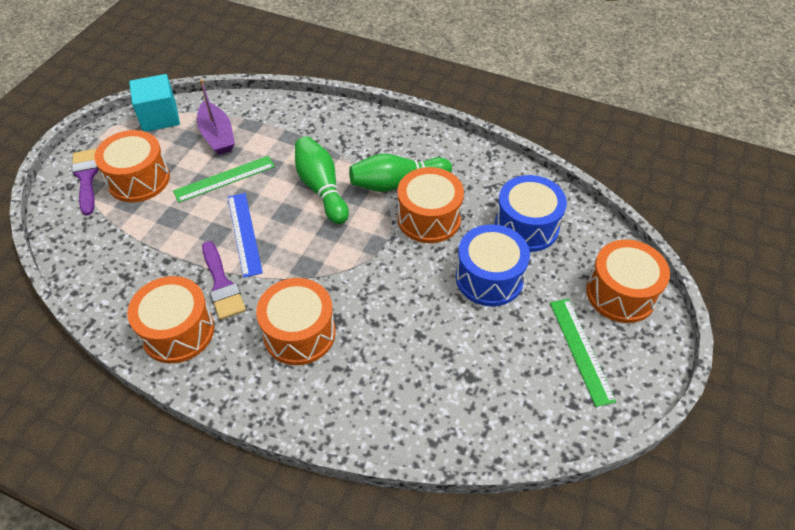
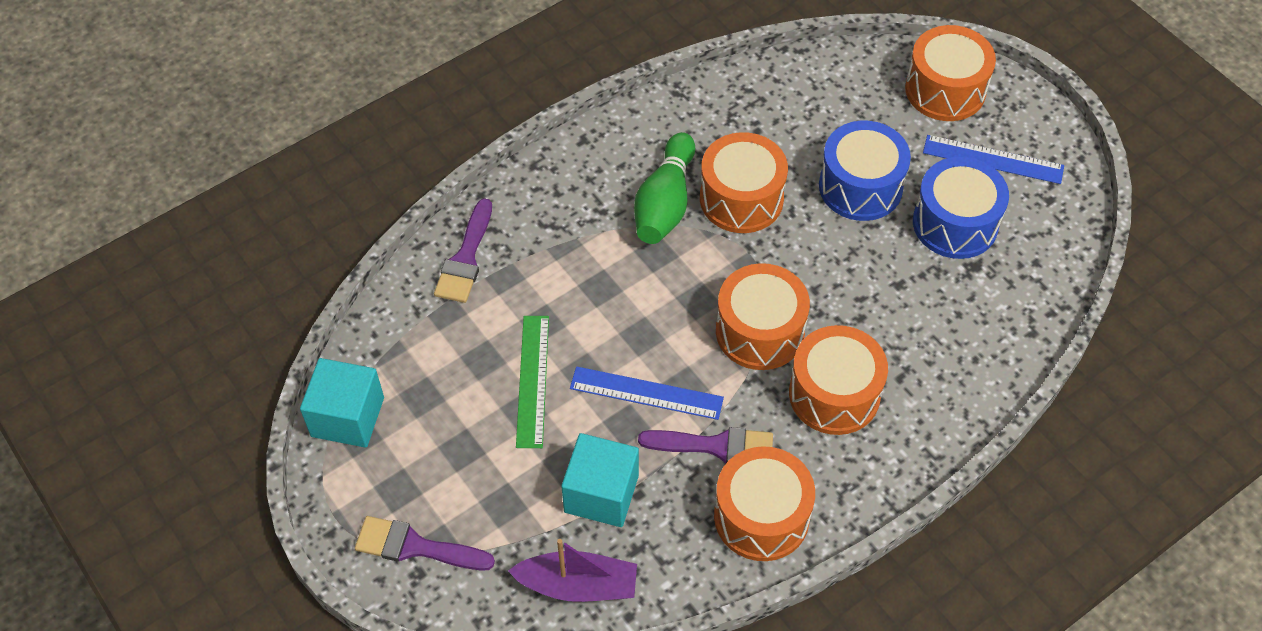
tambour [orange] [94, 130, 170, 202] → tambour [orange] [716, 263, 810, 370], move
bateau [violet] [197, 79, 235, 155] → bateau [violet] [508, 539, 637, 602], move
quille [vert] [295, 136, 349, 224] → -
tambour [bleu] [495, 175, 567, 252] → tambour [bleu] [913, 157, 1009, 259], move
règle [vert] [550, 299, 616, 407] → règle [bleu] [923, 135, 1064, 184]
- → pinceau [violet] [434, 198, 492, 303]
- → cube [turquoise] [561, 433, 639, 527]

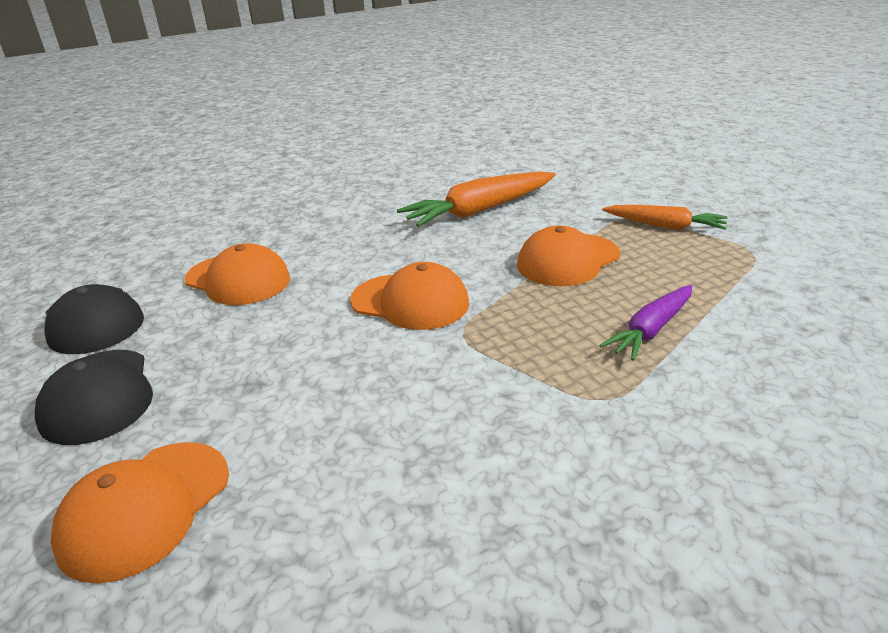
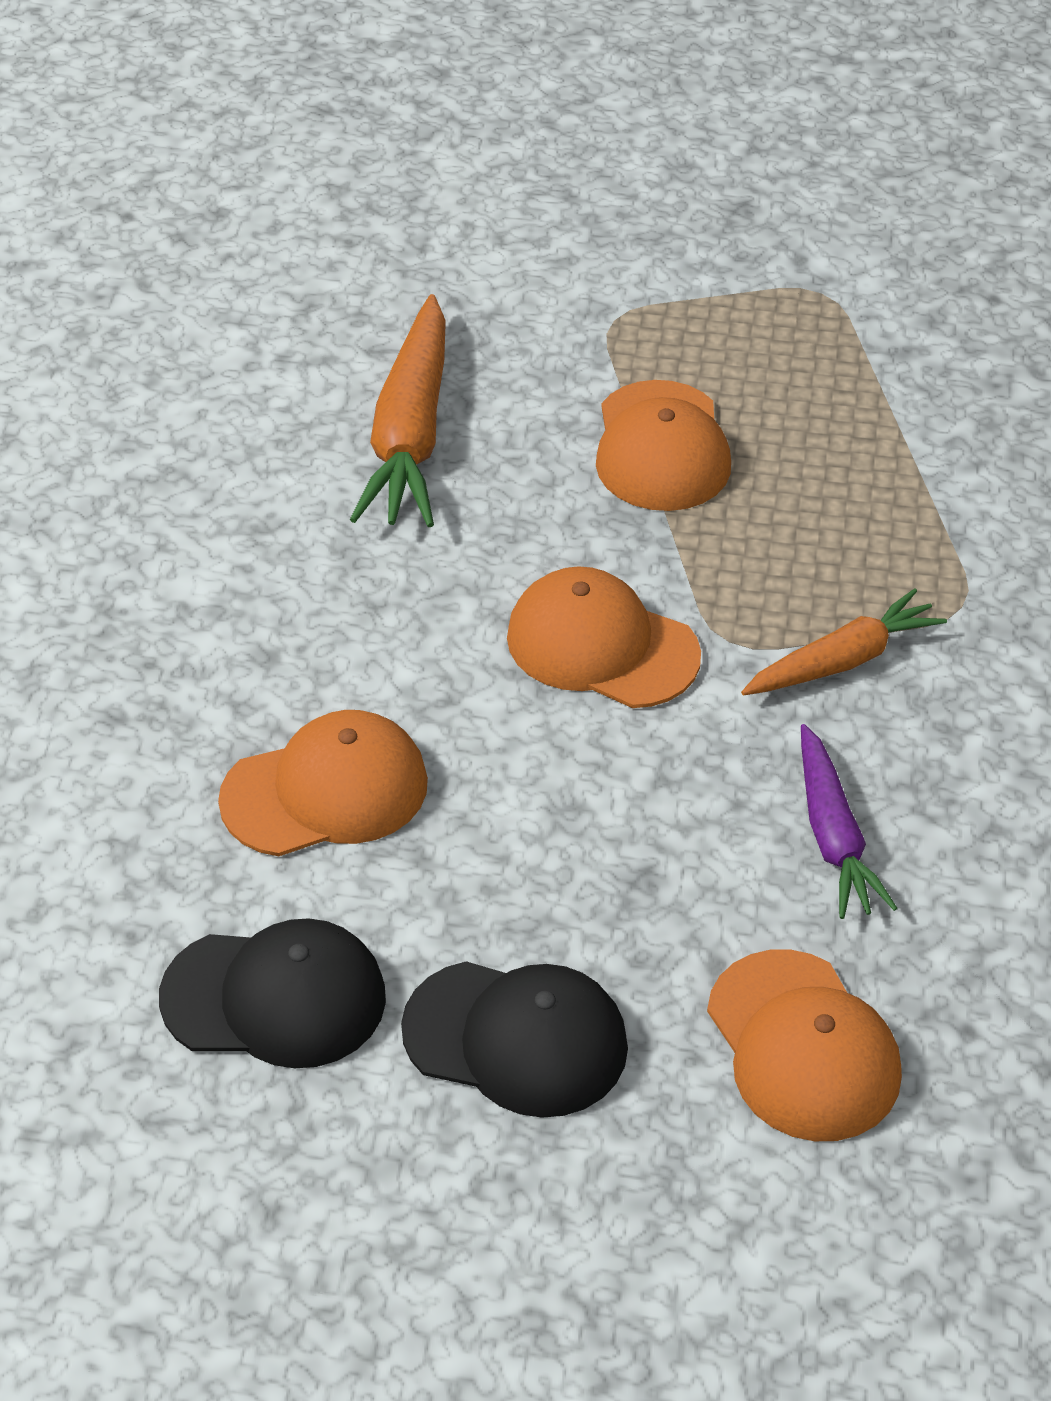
casquette [orange] [350, 262, 469, 330] → casquette [orange] [507, 566, 701, 708], 120 degrees counterclockwise
carotte [violet] [599, 285, 692, 361] → carotte [violet] [801, 724, 898, 919], move
carotte [orange] [602, 205, 728, 230] → carotte [orange] [741, 588, 947, 695], move

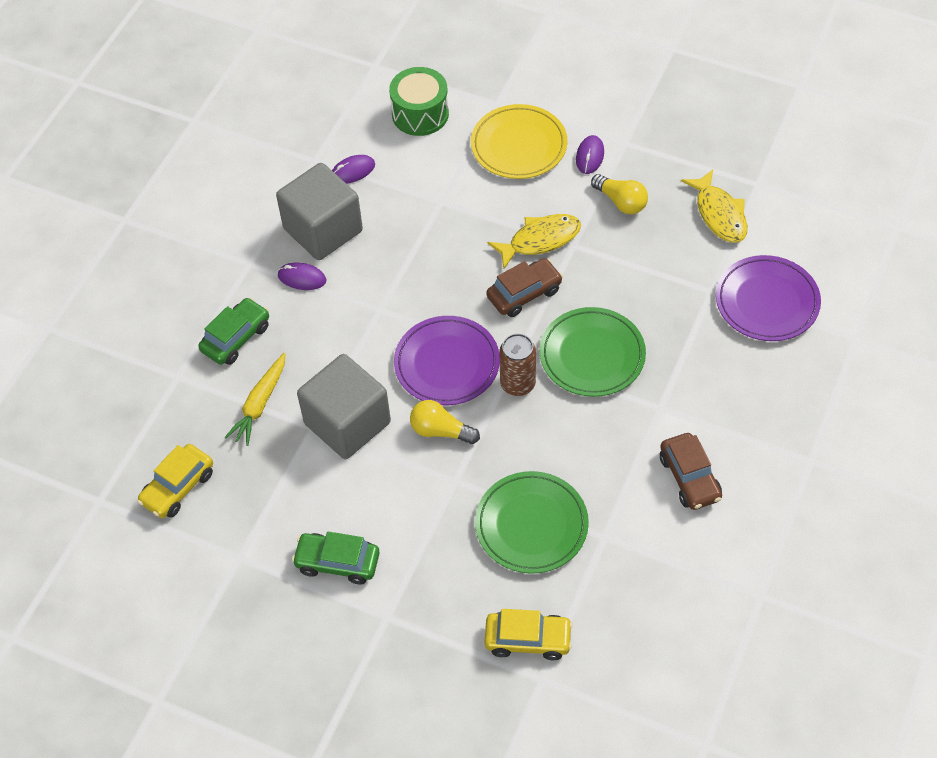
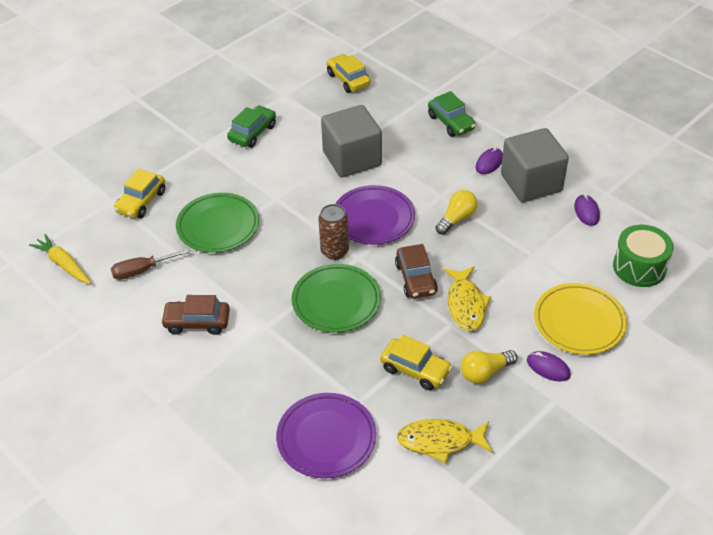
carotte [jaune] [225, 353, 286, 446] → carotte [jaune] [29, 234, 91, 284], move
ampoule [jaune] [410, 400, 480, 444] → ampoule [jaune] [436, 190, 478, 235], move
- → tournevis [marron] [111, 249, 190, 280]
- → voiture [jaune] [380, 335, 452, 390]

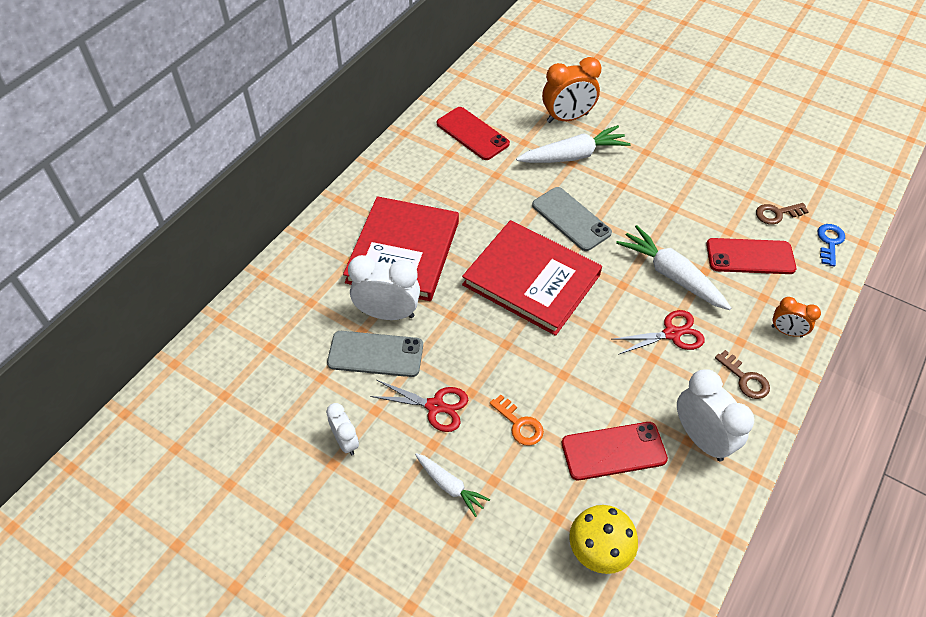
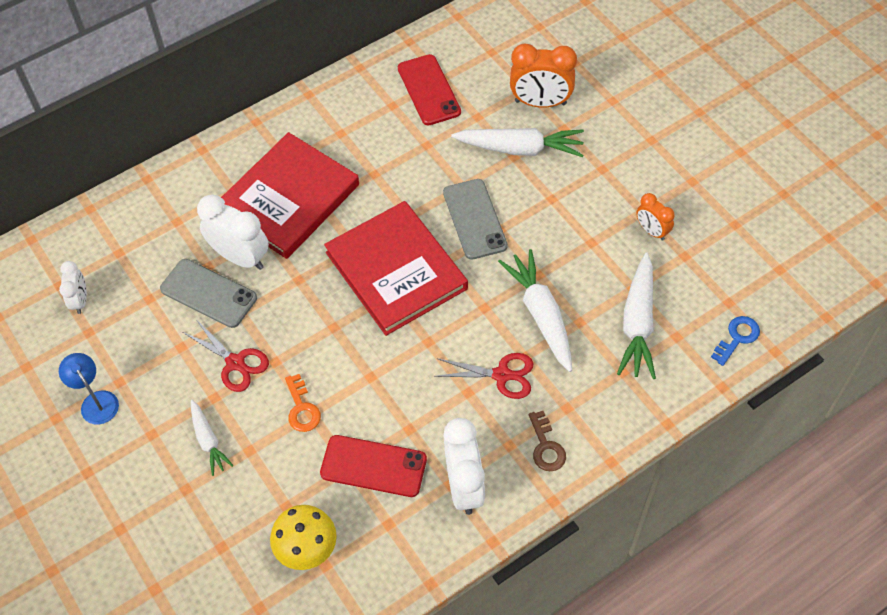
réveil [blanc] [326, 403, 359, 455] → réveil [blanc] [59, 261, 87, 314], move
téléphone [rouge] [706, 238, 796, 274] → carotte [blanc] [617, 252, 656, 379]
clé [marron] [756, 203, 809, 225] → -
réveil [orange] [771, 297, 821, 337] → réveil [orange] [636, 193, 675, 241], move
- → lampe [bleu] [59, 353, 119, 424]

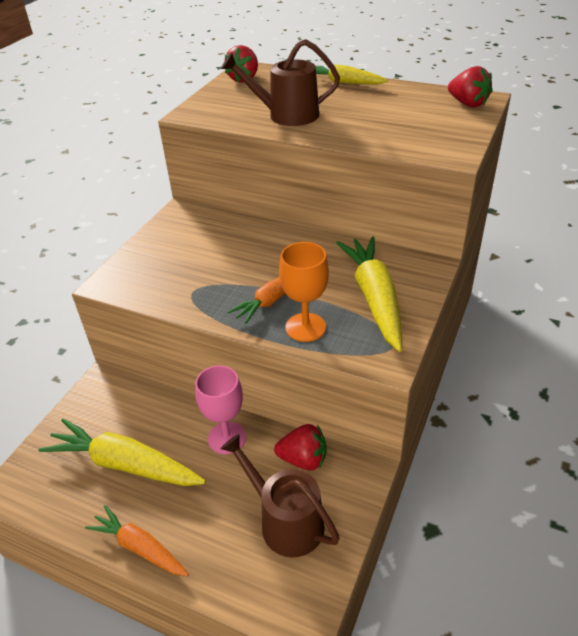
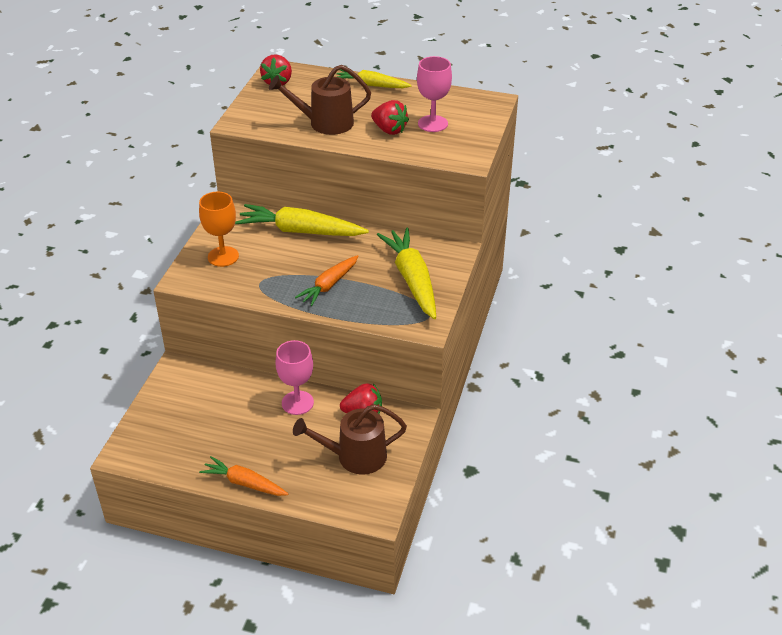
carotte [jaune] [39, 418, 206, 486] → carotte [jaune] [235, 204, 369, 236], move
arrosoir [marron] [221, 434, 340, 557] → arrosoir [marron] [293, 404, 407, 475], 45 degrees counterclockwise
verre à pied [orange] [279, 242, 329, 342] → verre à pied [orange] [199, 192, 239, 267], move
fraise [rouge] [448, 66, 493, 108] → fraise [rouge] [371, 100, 409, 135], move
- → verre à pied [rose] [417, 56, 452, 132]

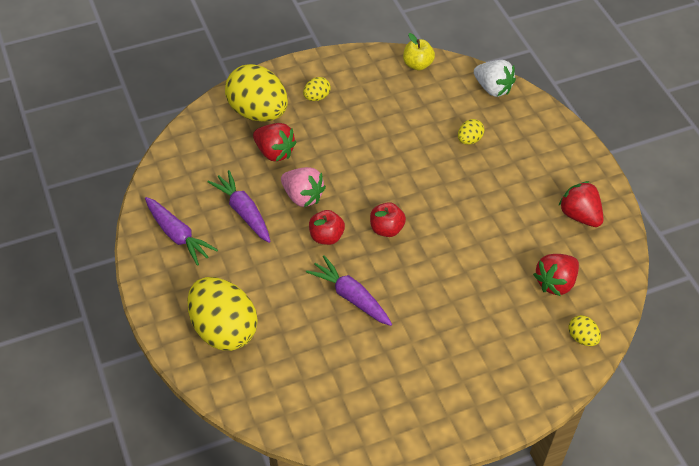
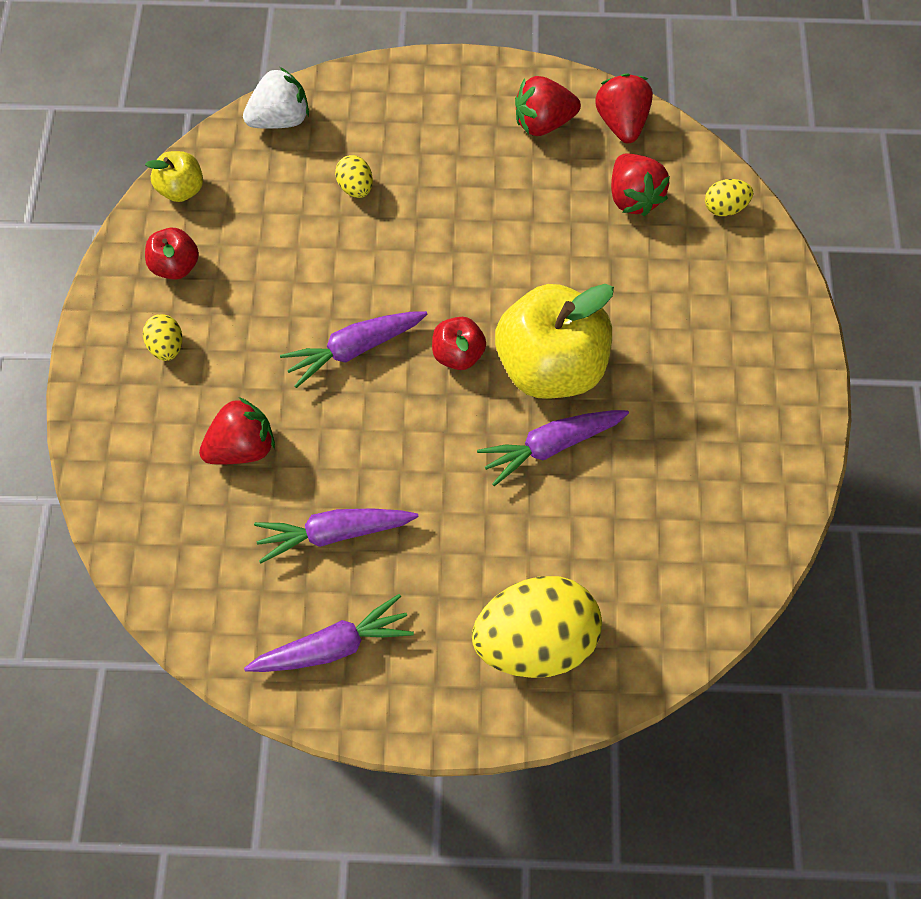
œuf [jaune] [225, 64, 288, 122] → -
fraise [rose] [281, 167, 326, 207] → -
pomme [rouge] [309, 210, 345, 245] → pomme [rouge] [145, 228, 199, 280], move
- → carotte [violet] [280, 311, 427, 388]
- → pomme [jaune] [495, 284, 614, 399]
- → fraise [rouge] [595, 73, 653, 143]

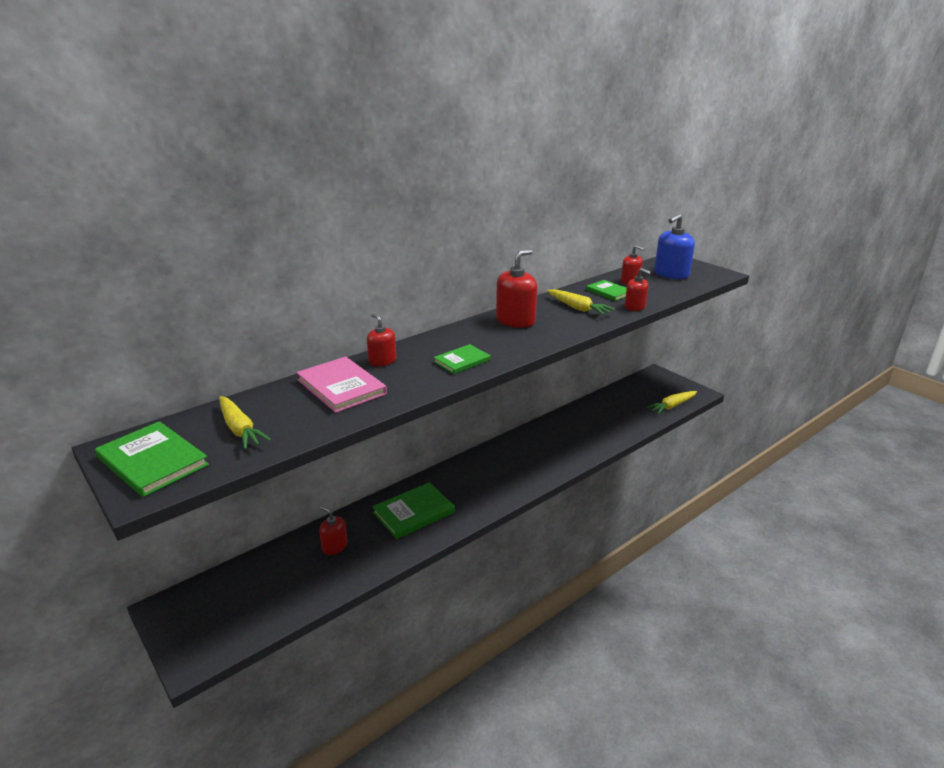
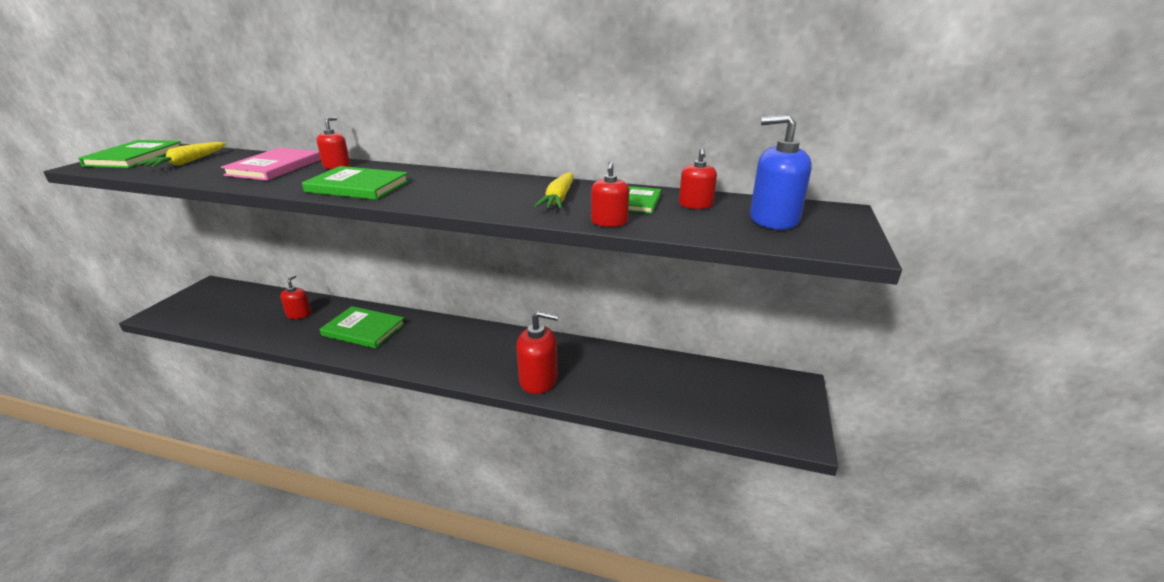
livre [vert] [433, 344, 491, 374] → livre [vert] [302, 166, 409, 200], x1.61
distributeur de savon [rouge] [496, 249, 537, 328] → distributeur de savon [rouge] [516, 311, 559, 394], move
carotte [jaune] [646, 391, 697, 414] → -

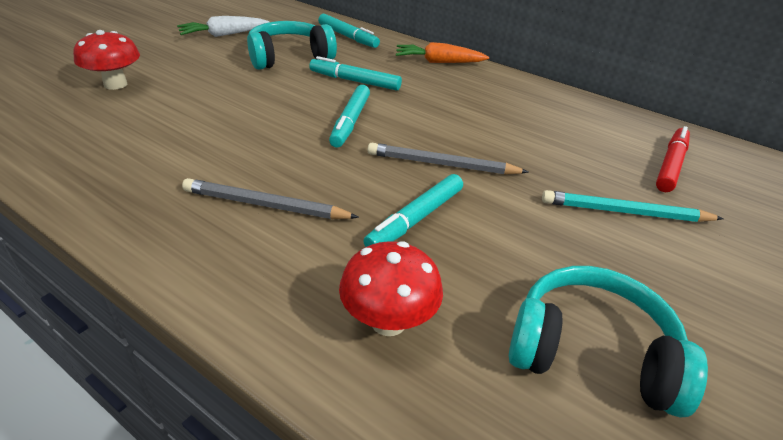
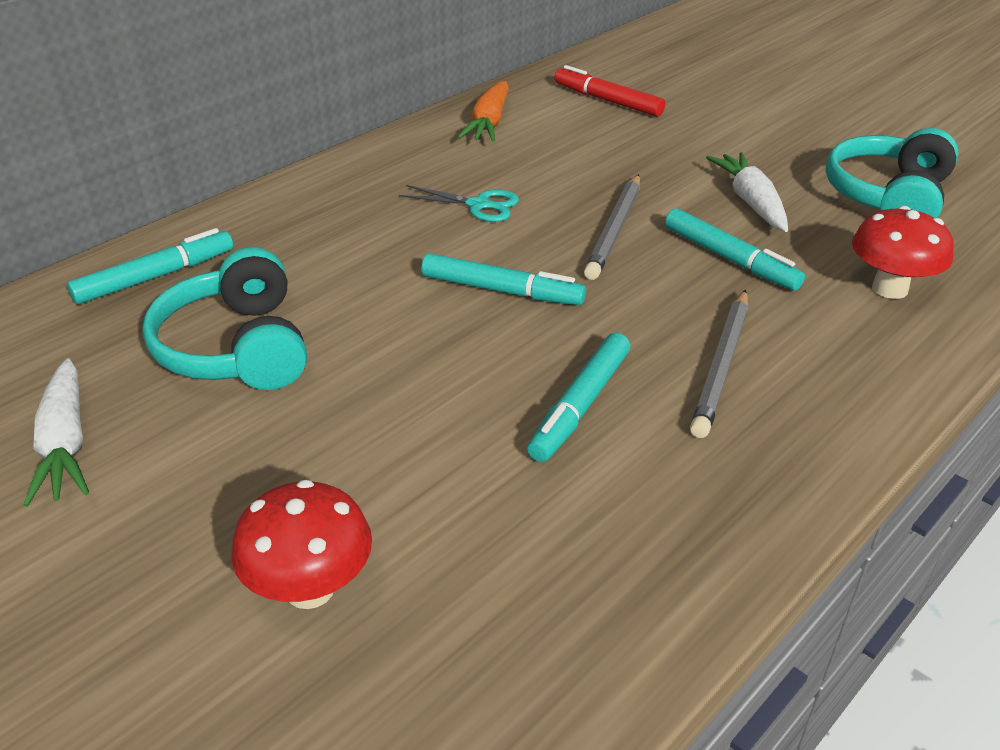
feutre [turquoise] [309, 56, 402, 91] → feutre [turquoise] [527, 333, 630, 462], move
carotte [orange] [396, 42, 489, 63] → carotte [orange] [458, 81, 509, 142], move
crayon [turquoise] [542, 190, 724, 222] → -
- → ciseaux [turquoise] [399, 185, 519, 222]
- → carotte [blanc] [706, 152, 788, 232]

